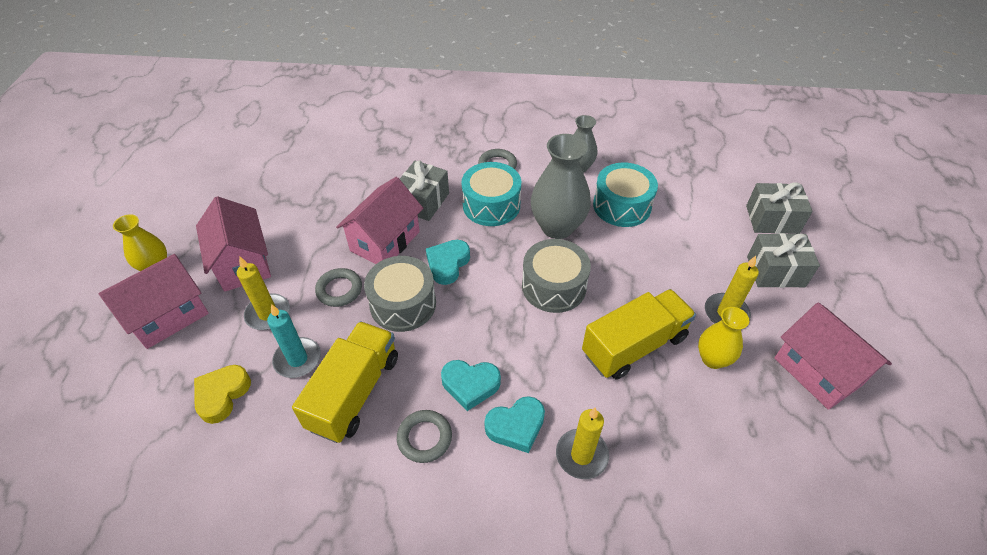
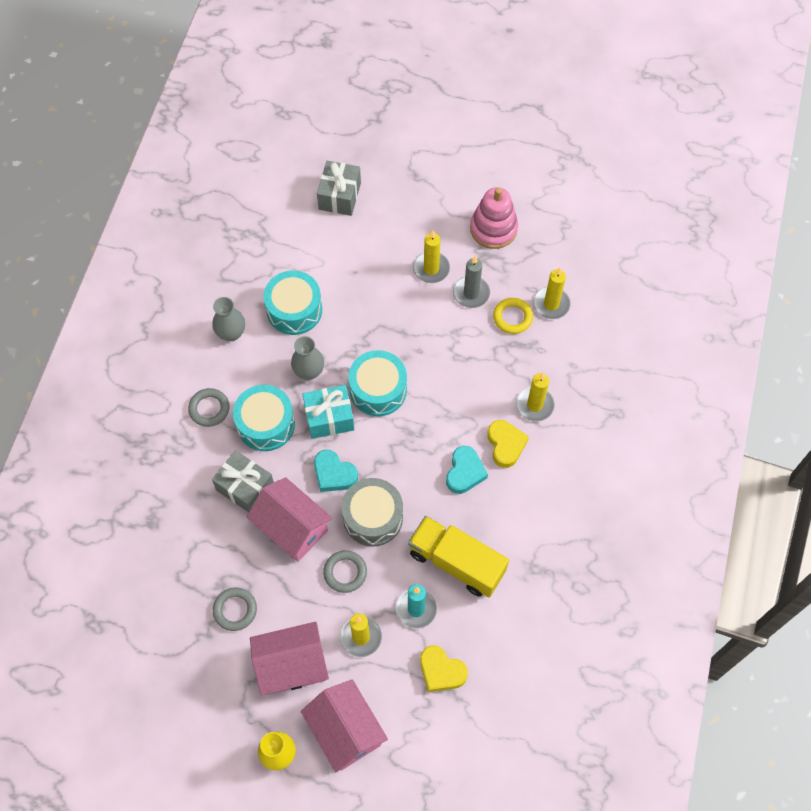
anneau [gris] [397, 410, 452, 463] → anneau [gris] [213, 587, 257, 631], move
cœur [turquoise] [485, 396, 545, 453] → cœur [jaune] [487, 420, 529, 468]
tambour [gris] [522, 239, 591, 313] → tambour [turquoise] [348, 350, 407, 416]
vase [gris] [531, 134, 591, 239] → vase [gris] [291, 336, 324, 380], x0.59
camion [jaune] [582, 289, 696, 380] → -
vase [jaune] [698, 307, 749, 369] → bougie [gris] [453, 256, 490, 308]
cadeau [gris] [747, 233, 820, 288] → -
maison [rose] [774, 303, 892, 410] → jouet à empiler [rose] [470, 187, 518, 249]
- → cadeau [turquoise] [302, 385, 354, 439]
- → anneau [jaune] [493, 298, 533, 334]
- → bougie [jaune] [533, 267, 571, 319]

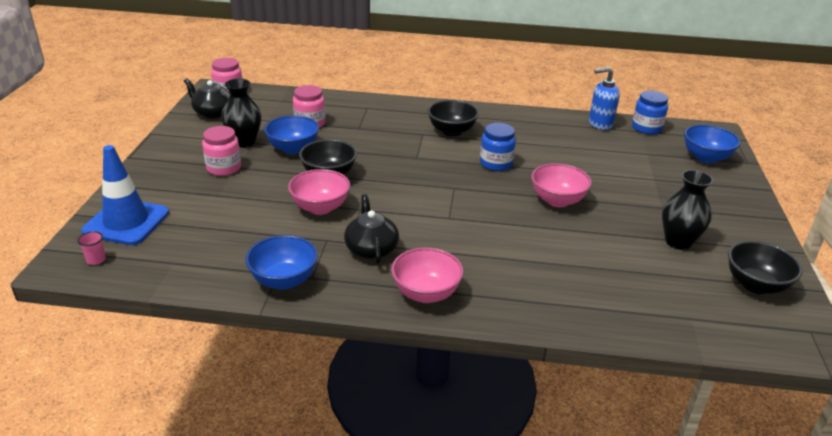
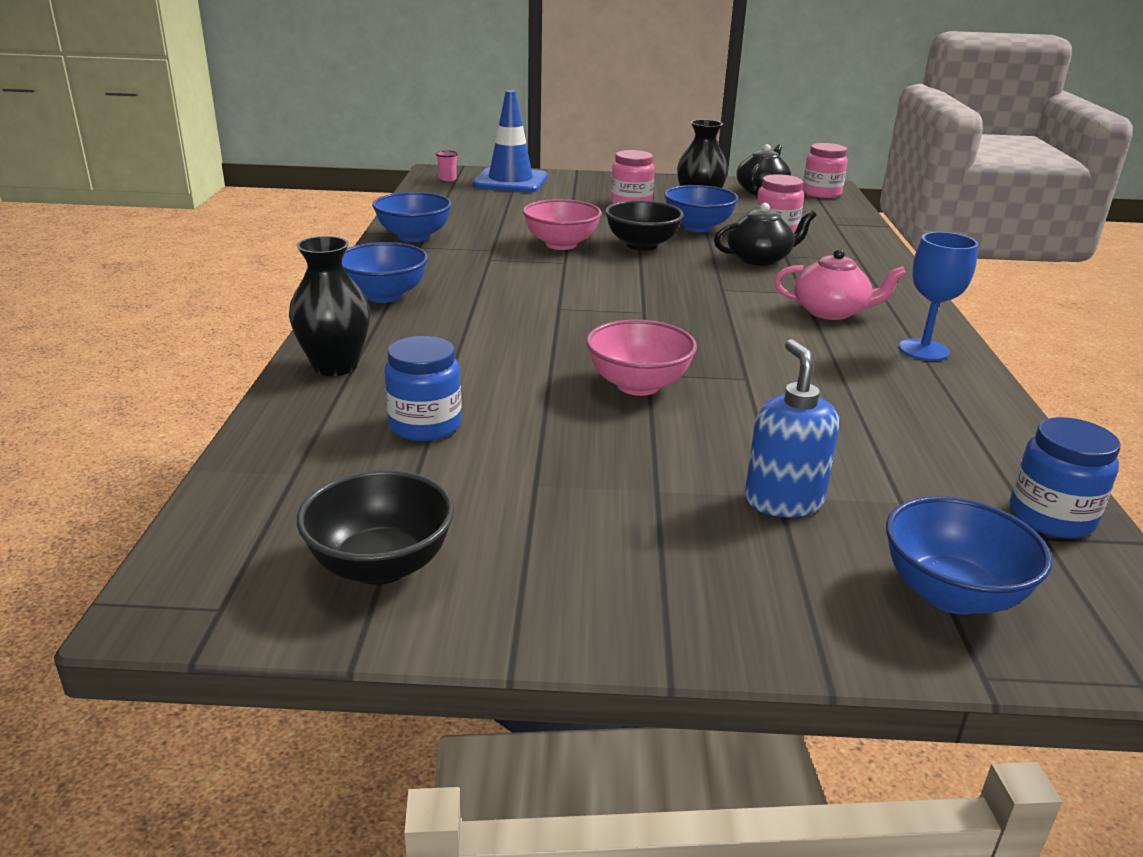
théière [noir] [344, 194, 399, 264] → théière [noir] [714, 203, 817, 266], move
bol [rose] [391, 248, 464, 303] → bol [bleu] [342, 242, 428, 303]
bol [noir] [428, 100, 479, 136] → théière [rose] [774, 249, 906, 320]
bocal [bleu] [480, 123, 516, 171] → bocal [bleu] [384, 336, 462, 441], move
distributeur de savon [bleu] [589, 67, 620, 130] → distributeur de savon [bleu] [745, 339, 839, 517], move
vase [noir] [662, 170, 713, 250] → vase [noir] [289, 236, 370, 376], move
- → verre à pied [bleu] [899, 232, 978, 361]

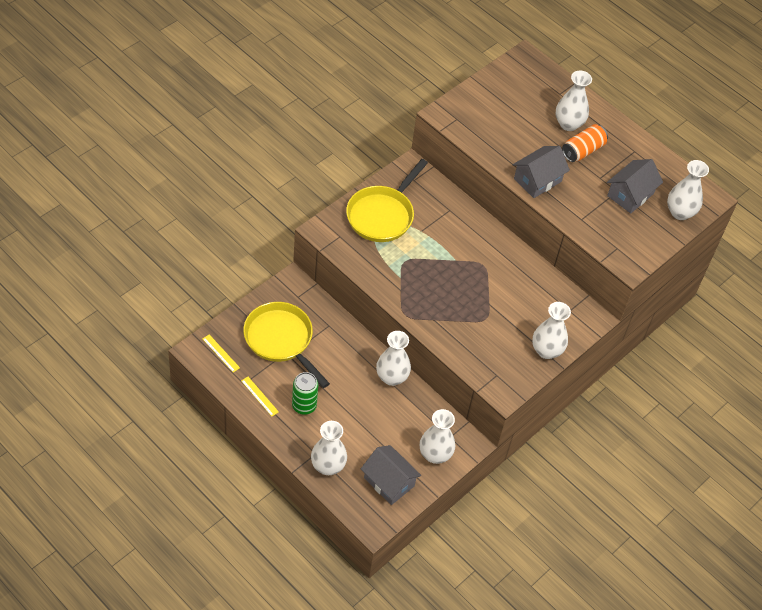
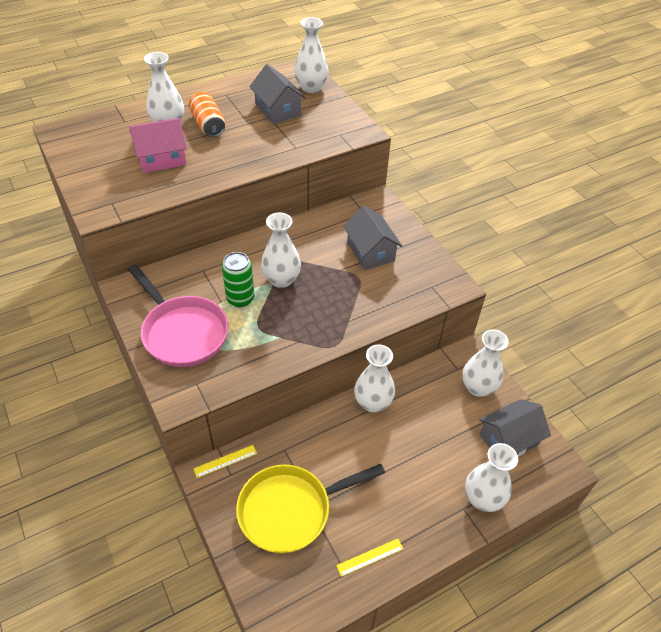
règle [jaune] [203, 334, 240, 373] → règle [jaune] [194, 445, 257, 478], move
canette [vert] [292, 372, 318, 415] → canette [vert] [222, 252, 255, 307], move
poêle [jaune] [346, 159, 428, 242] → poêle [rose] [128, 264, 228, 367]
maison [gris] [513, 146, 570, 198] → maison [gris] [343, 206, 402, 270], move
vase [blanc] [532, 302, 571, 359] → vase [blanc] [261, 212, 301, 288], move
- → maison [rose] [129, 118, 187, 173]

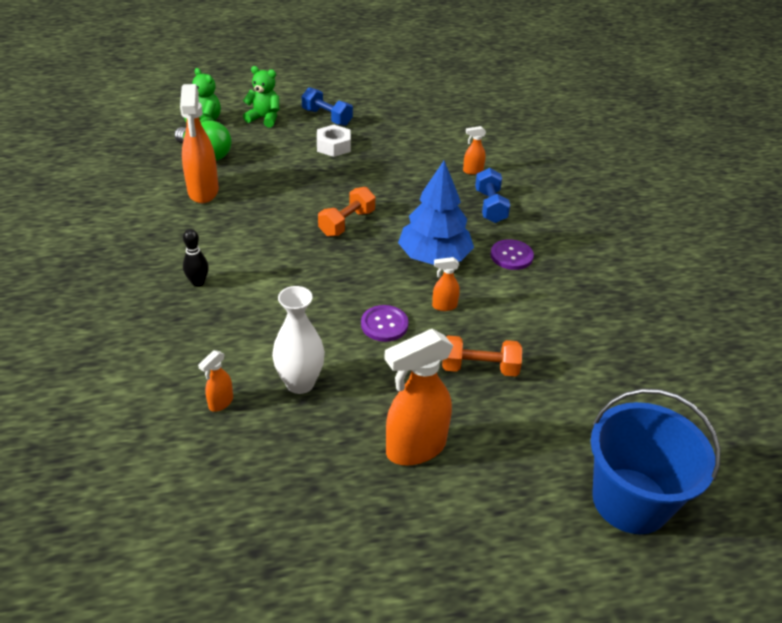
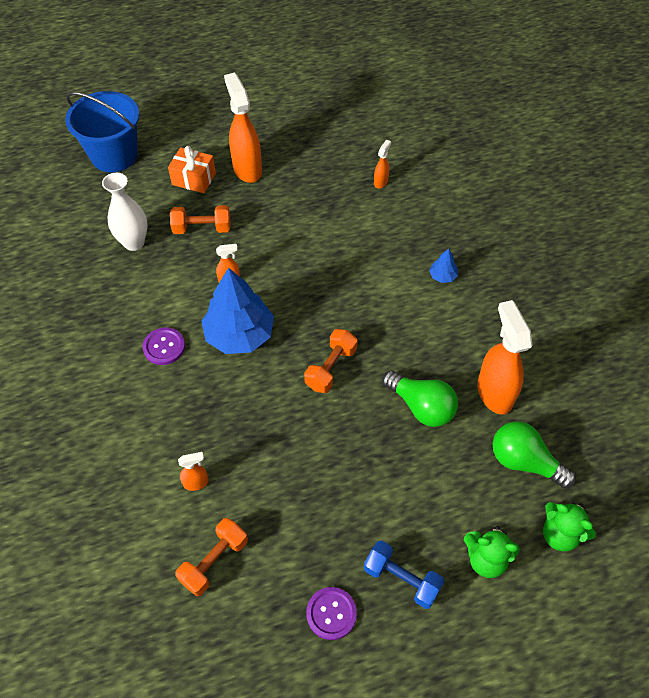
quille [noir] [183, 229, 209, 287] → arbre [bleu] [429, 249, 458, 283]
vase [blanc] [272, 286, 325, 394] → vase [blanc] [102, 173, 147, 251], move
écrou [blanc] [317, 125, 351, 157] → -
bouton [violet] [361, 305, 409, 342] → bouton [violet] [306, 587, 357, 640], move
vaporisateur [orange] [384, 329, 453, 465] → vaporisateur [orange] [224, 73, 262, 183], 75 degrees counterclockwise
haltère [bleu] [475, 168, 510, 223] → -
- → cadeau [orange] [168, 146, 216, 193]
- → haltère [orange] [175, 518, 248, 596]
- → ampoule [vert] [382, 370, 458, 427]

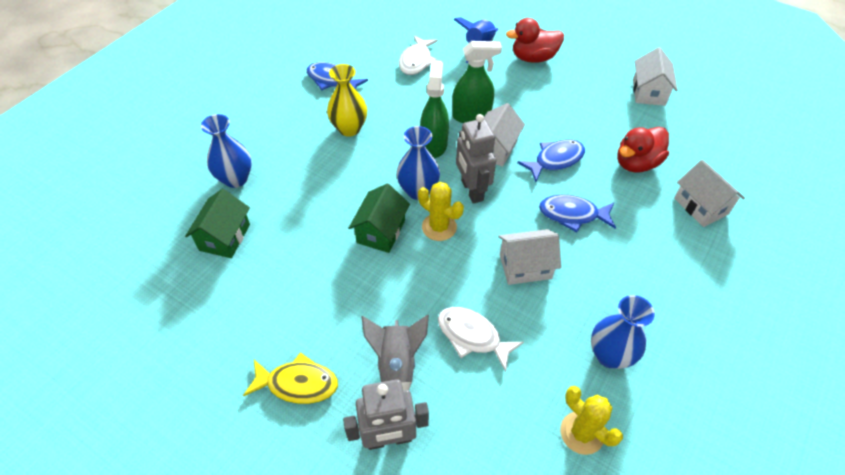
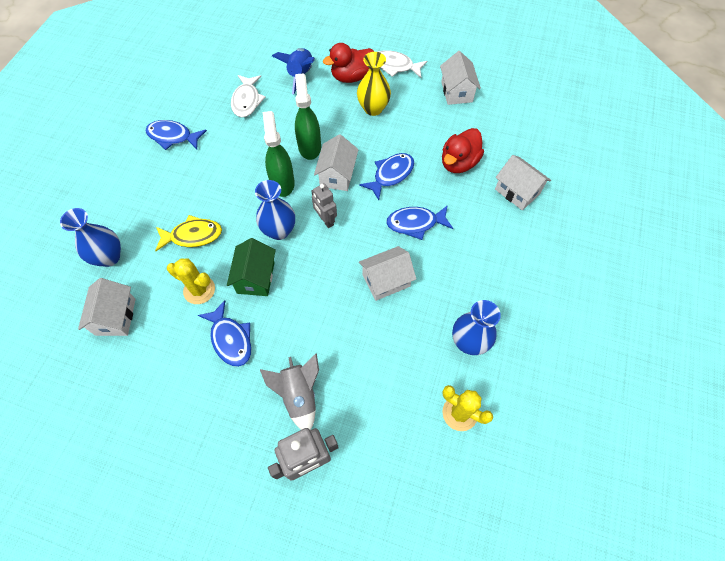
maison [vert] [185, 189, 250, 258] → maison [blanc] [78, 278, 136, 336]
poisson [jaune] [243, 352, 338, 404] → poisson [jaune] [155, 215, 222, 251], move
vase [jaune] [327, 64, 367, 137] → vase [jaune] [357, 52, 391, 116], move
cactus [jaune] [418, 182, 464, 241] → cactus [jaune] [167, 258, 215, 304], move
poisson [blanc] [438, 307, 524, 372] → poisson [blanc] [378, 50, 427, 78], move
vaporisateur [vert] [452, 41, 502, 123] → vaporisateur [vert] [295, 73, 321, 160], 75 degrees counterclockwise
robot [gris] [456, 114, 496, 204] → robot [gris] [311, 183, 337, 228], x0.66
- → poisson [bleu] [198, 300, 252, 367]

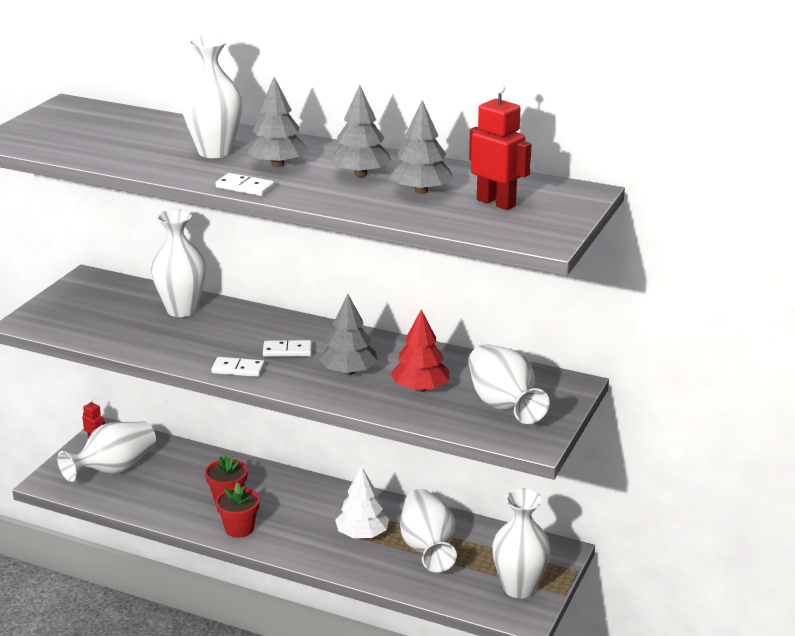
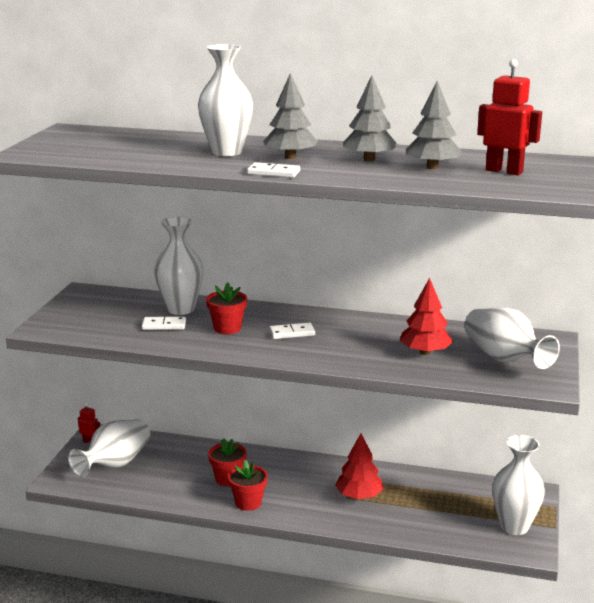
domino [blanc] [211, 357, 265, 377] → domino [blanc] [142, 317, 186, 330], move
arbre [gris] [319, 294, 378, 375] → -
arbre [blanc] [335, 466, 389, 538] → arbre [rouge] [335, 433, 383, 499]
vase [blanc] [400, 489, 457, 572] → -
- → pot de fleurs [rouge] [206, 282, 247, 334]

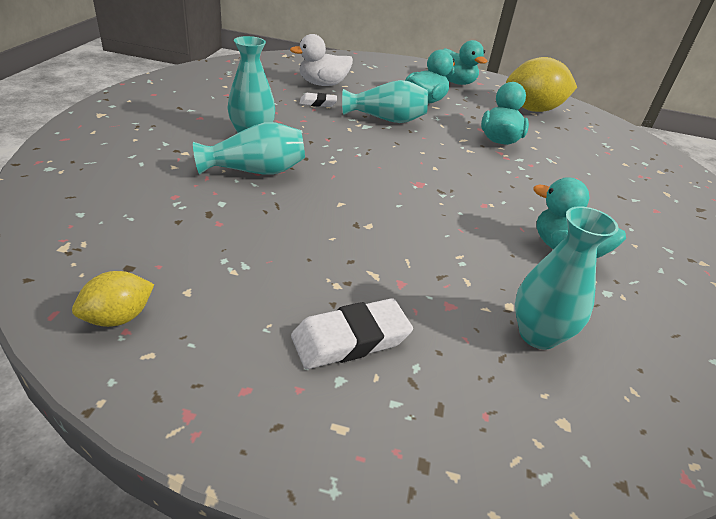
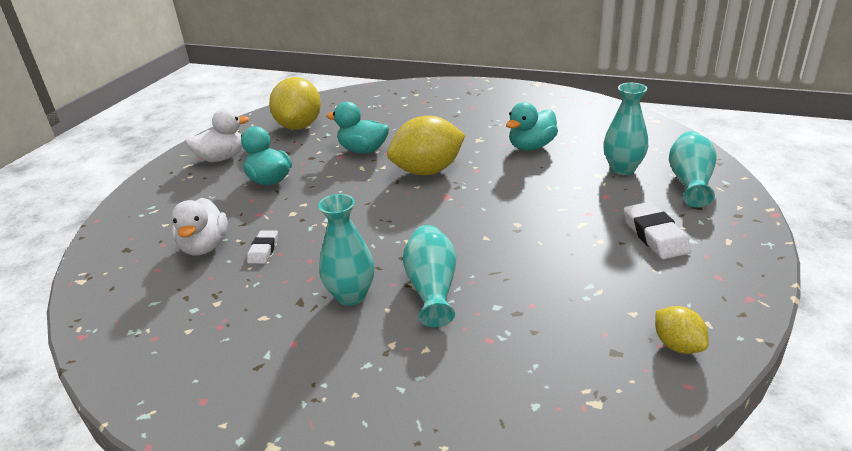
vase [turquoise] [342, 80, 428, 123] → vase [turquoise] [669, 131, 717, 208], move
canard [turquoise] [443, 40, 488, 85] → canard [blanc] [185, 108, 249, 162]
- → citron [jaune] [387, 116, 465, 175]

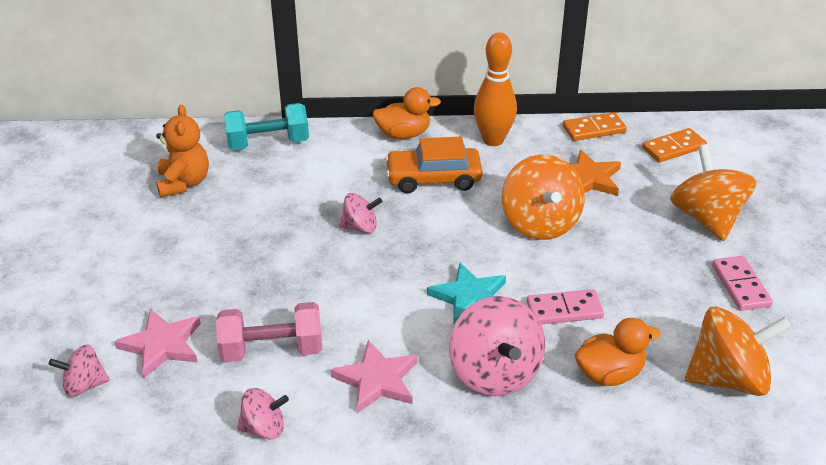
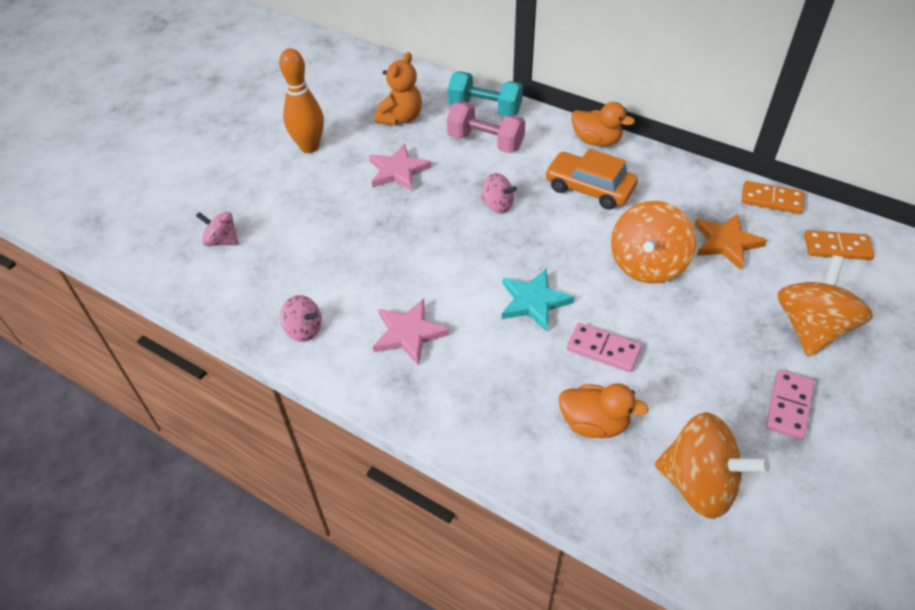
étoile [rose] [114, 309, 201, 378] → étoile [rose] [369, 144, 432, 191], move
haltère [rose] [216, 302, 322, 363] → haltère [rose] [447, 102, 525, 153], move
toupie [rose] [449, 296, 545, 396] → -
quille [orange] [474, 32, 517, 146] → quille [orange] [279, 48, 324, 153], move

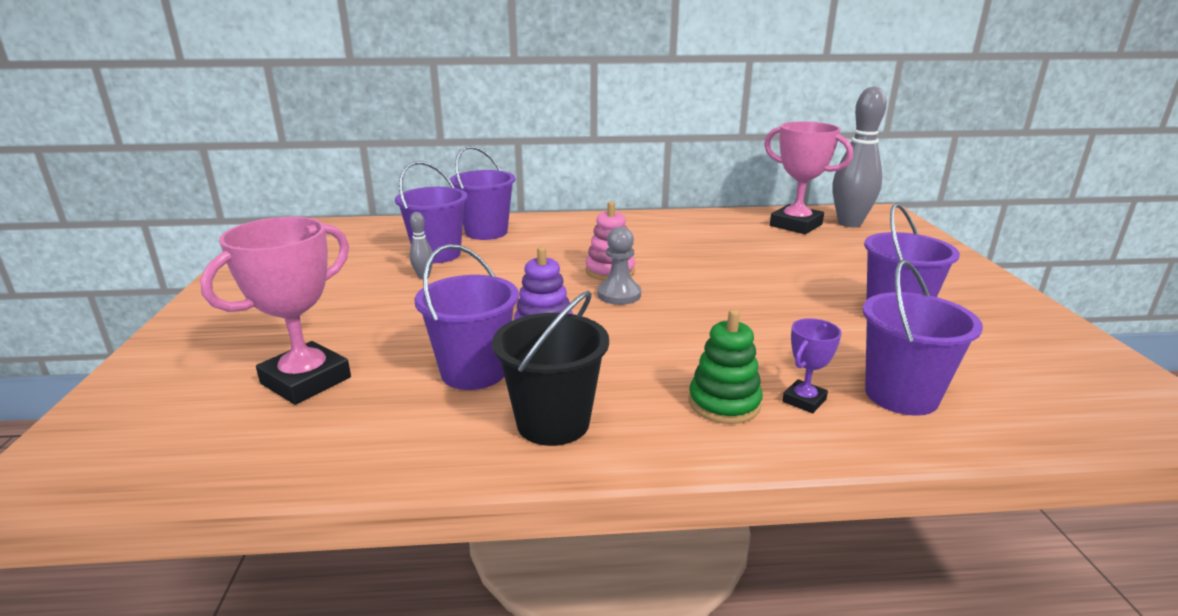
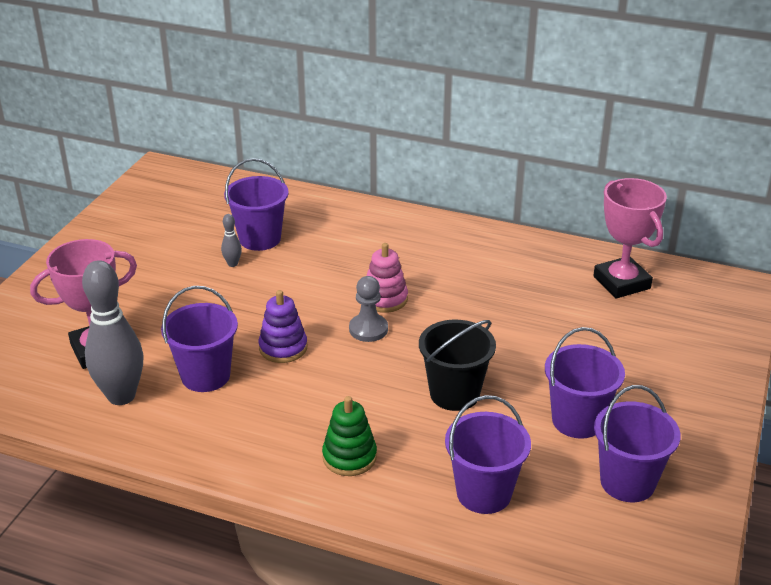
seau [violet] [450, 146, 516, 240] → seau [violet] [594, 385, 681, 502], move
seau [noir] [492, 291, 609, 446] → seau [noir] [419, 320, 496, 411], move
trophée [violet] [782, 318, 842, 414] → -
quille [gris] [832, 86, 887, 227] → quille [gris] [82, 260, 143, 405], move

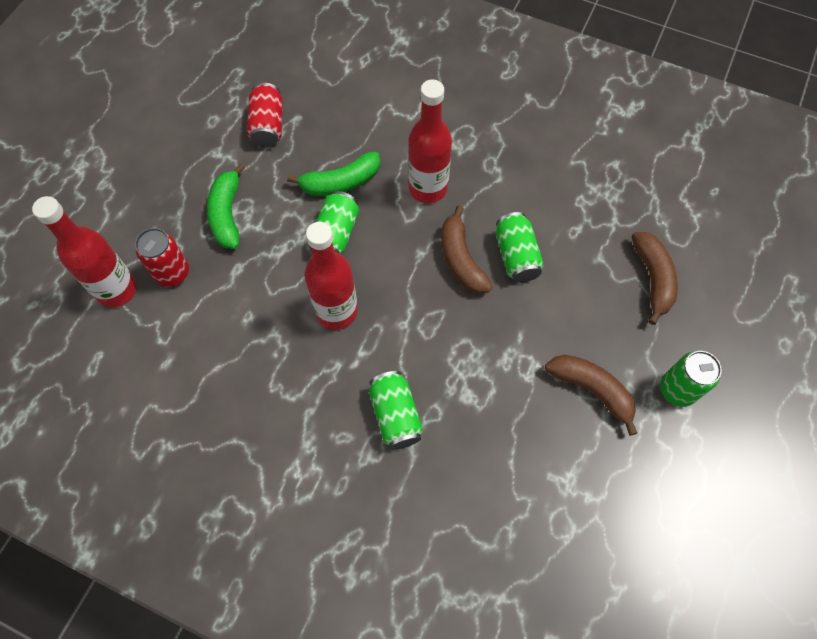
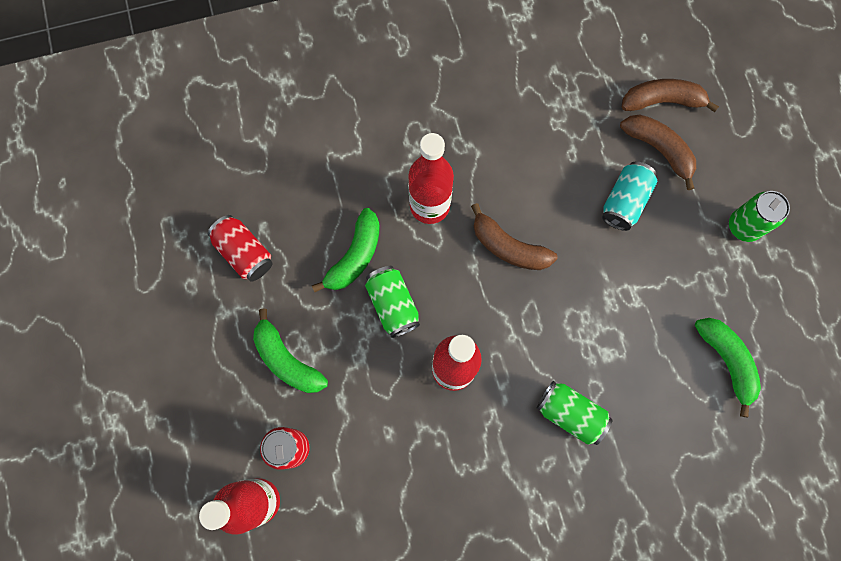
canette [vert] [496, 212, 544, 283] → -
banane [marron] [545, 355, 637, 436] → banane [marron] [622, 79, 719, 112], move
- → canette [turquoise] [602, 162, 657, 231]
- → banane [vert] [695, 318, 761, 417]

